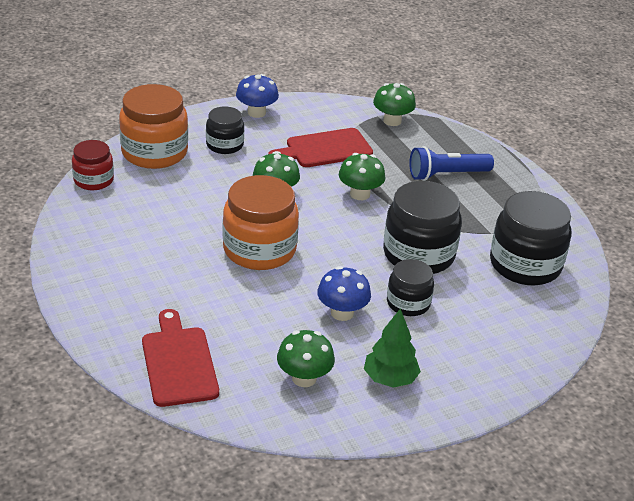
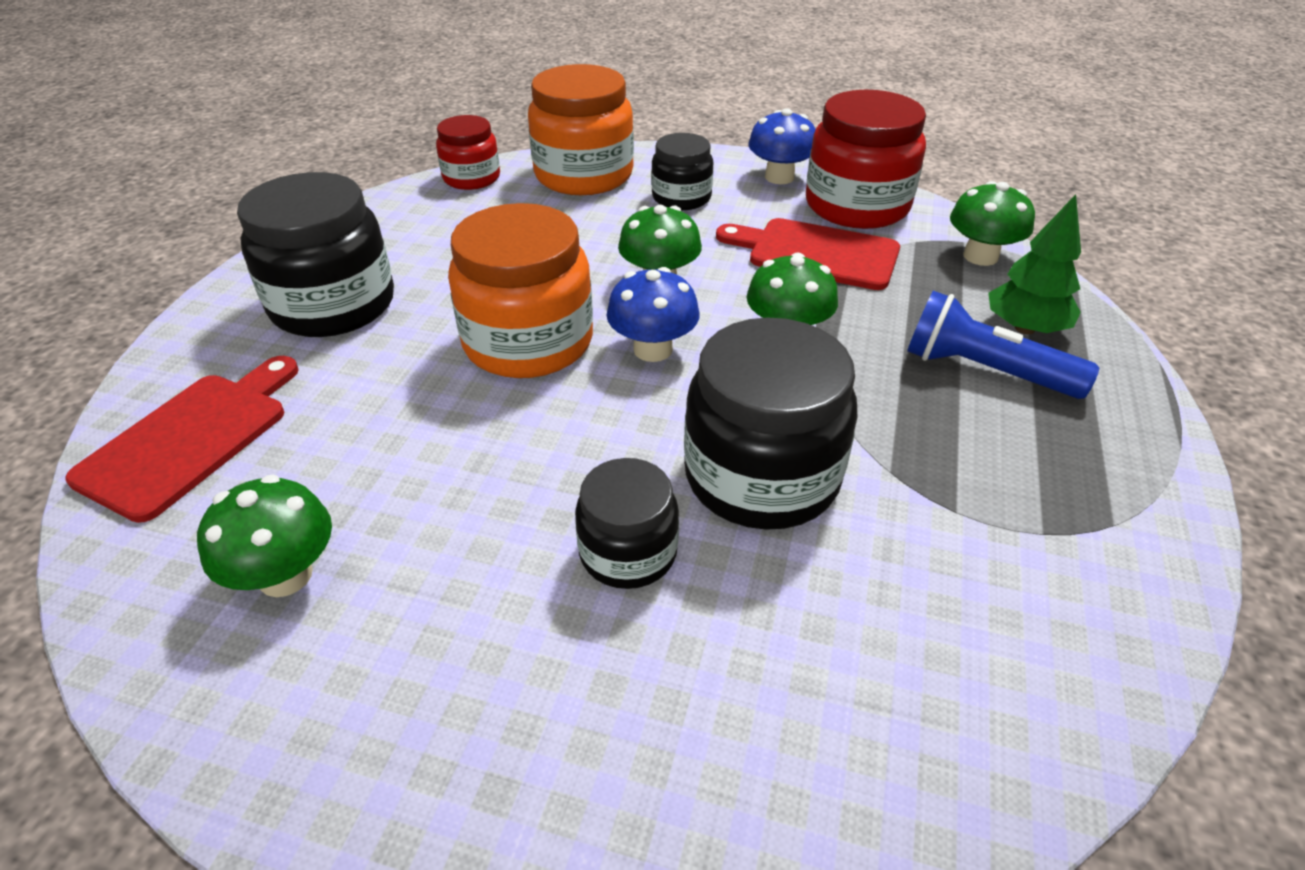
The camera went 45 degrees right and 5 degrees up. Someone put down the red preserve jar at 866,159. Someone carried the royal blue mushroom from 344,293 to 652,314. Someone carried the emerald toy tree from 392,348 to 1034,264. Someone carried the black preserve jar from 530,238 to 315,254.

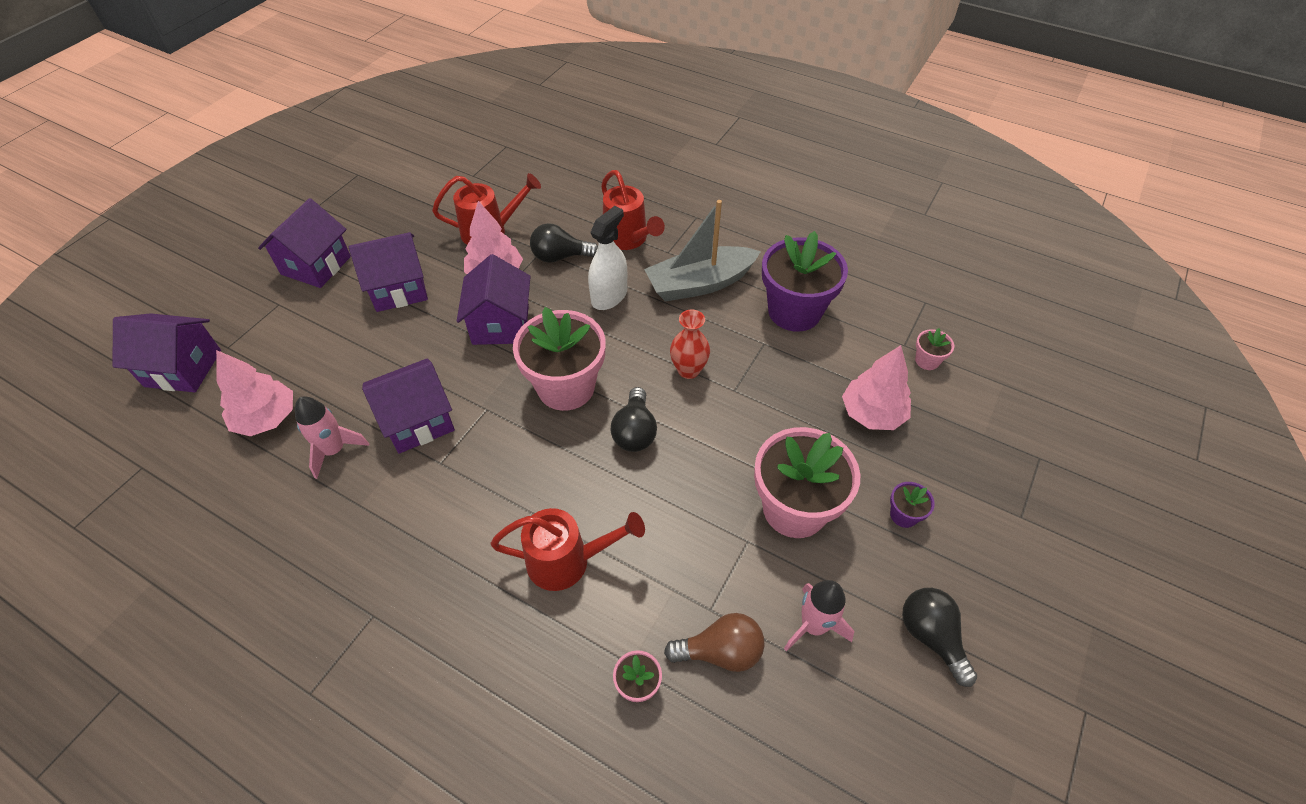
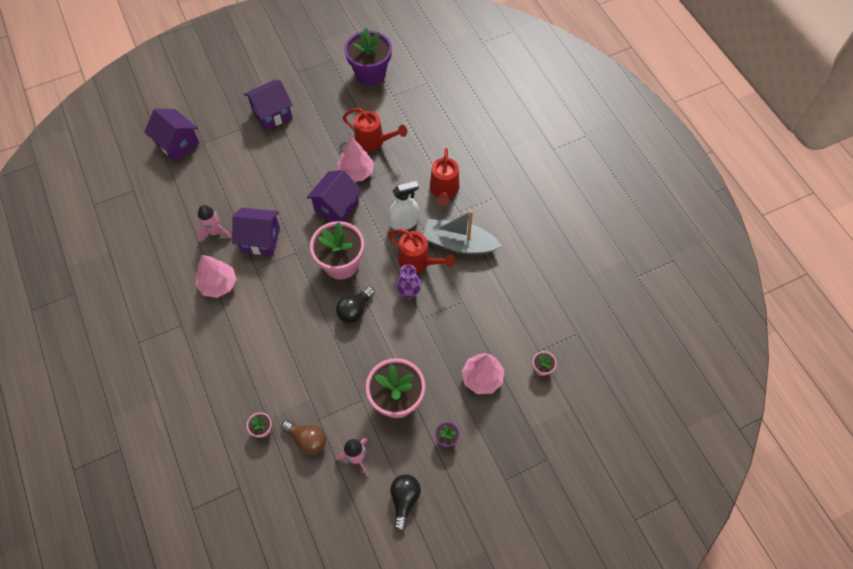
The camera went 35 degrees right and 10 degrees up. Someone took away the violet cottage at 388,272. Someone took away the black lightbulb at 564,243. Someone carried the rosy toy tree from 254,393 to 216,276. Someone carried the red sprinkling can from 567,549 to 421,251. Someone carried the violet plant pot from 805,281 to 368,56. Someone repainted the red tall vase at 690,344, which became the violet tall vase at 408,281.

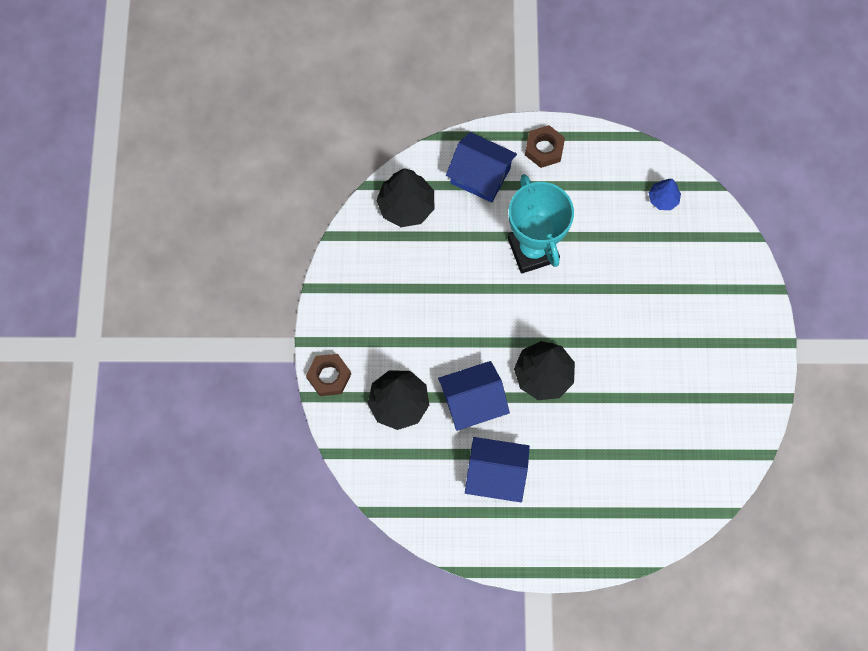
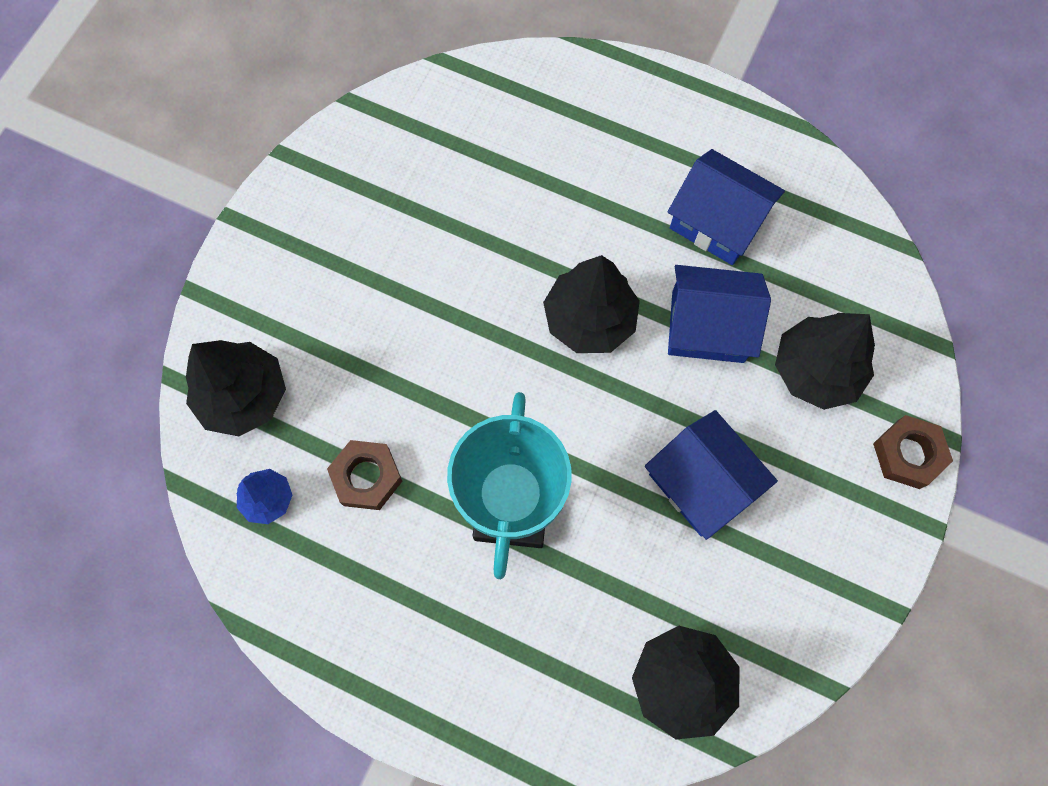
The camera went 155 degrees left and 0 degrees up. Someone put down the black toy tree at 236,388. Someone carried the royal blue cottage from 481,167 to 711,475. Someone carried the brown hex nut from 545,146 to 364,475.

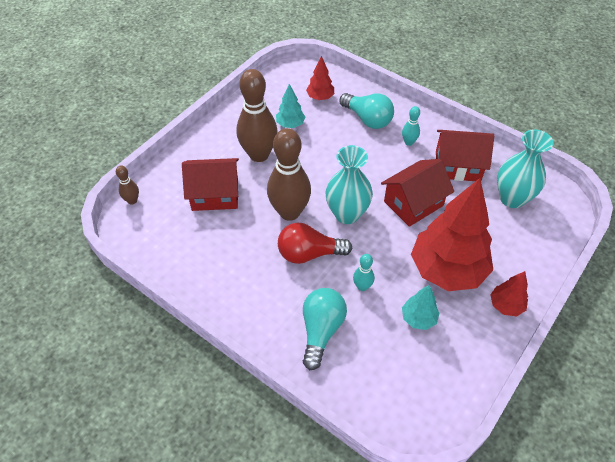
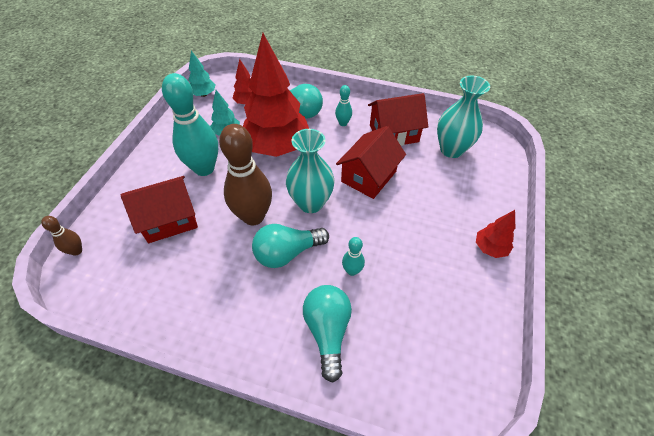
The camera went 20 degrees left and 0 degrees up. Someone carried the teal toy tree from 420,307 to 202,74. Someone carried the red toy tree from 452,234 to 276,95. Someone repainted the brown skittle at 257,115, which became the teal skittle at 190,124. Someone repainted the red lightbulb at 315,243, which became the teal lightbulb at 290,246.

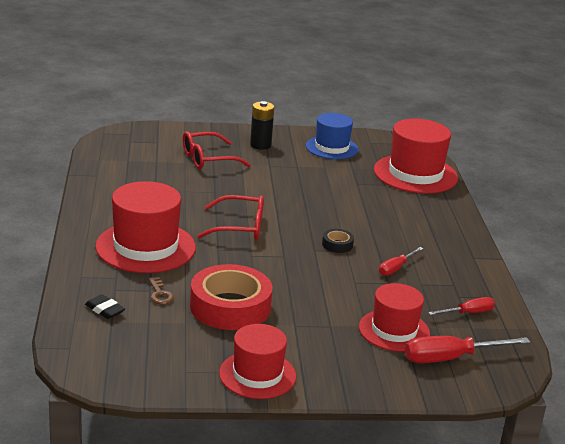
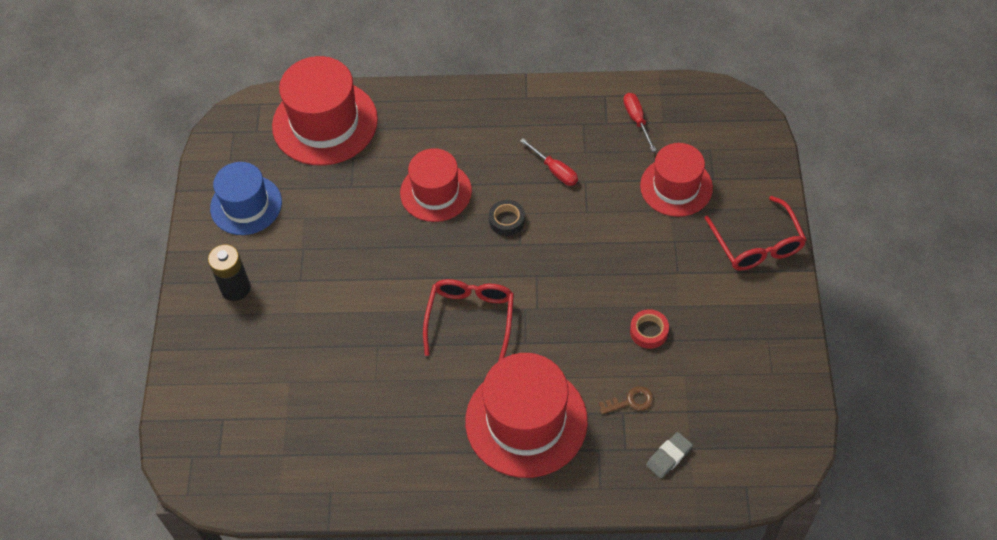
The camera went 80 degrees left and 30 degrees up. Someone took away the red screwdriver at 467,349. Someone carried the red glasses from 217,150 to 756,233. Someone carried the red tall hat from 257,361 to 436,185. Someone repainted the black gum eraser at 105,306, which became the grey gum eraser at 669,455. Someone scaled the red roll of tape at 231,297 by 0.43.

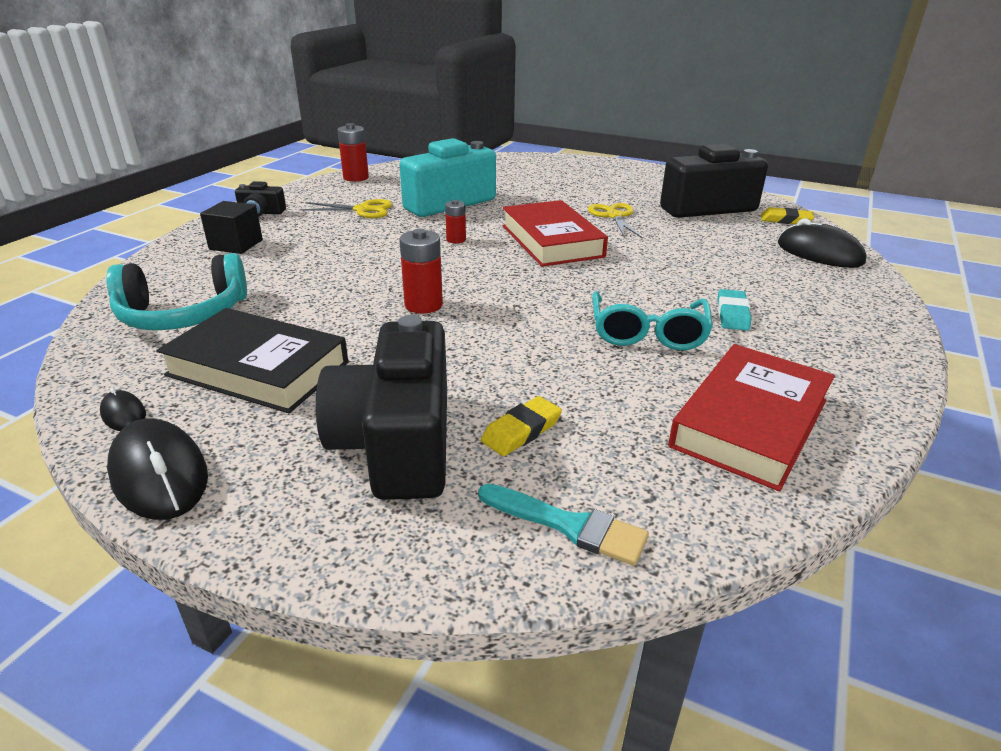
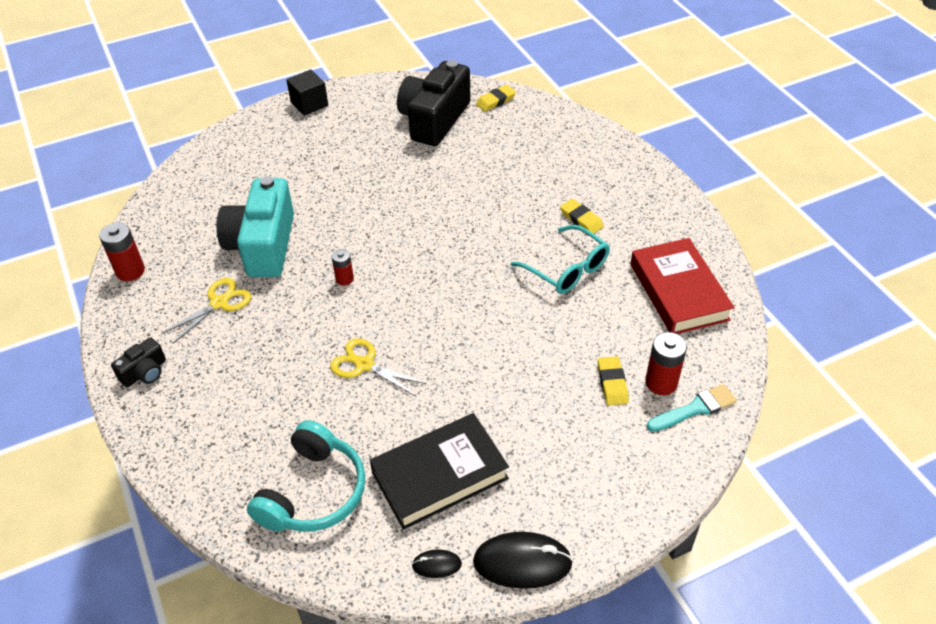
The camera went 50 degrees left and 15 degrees up. Someone took away the black camera at 381,407. Someone took away the red book at 555,233. Someone took away the black PC mouse at 822,243. Someone carried the black cube from 231,227 to 307,92. Someone carried the red power cell from 421,271 to 666,363. Someone carried the yellow shears from 615,221 to 378,367. Someone repainted the teal gum eraser at 734,310, which became the yellow gum eraser at 582,216.

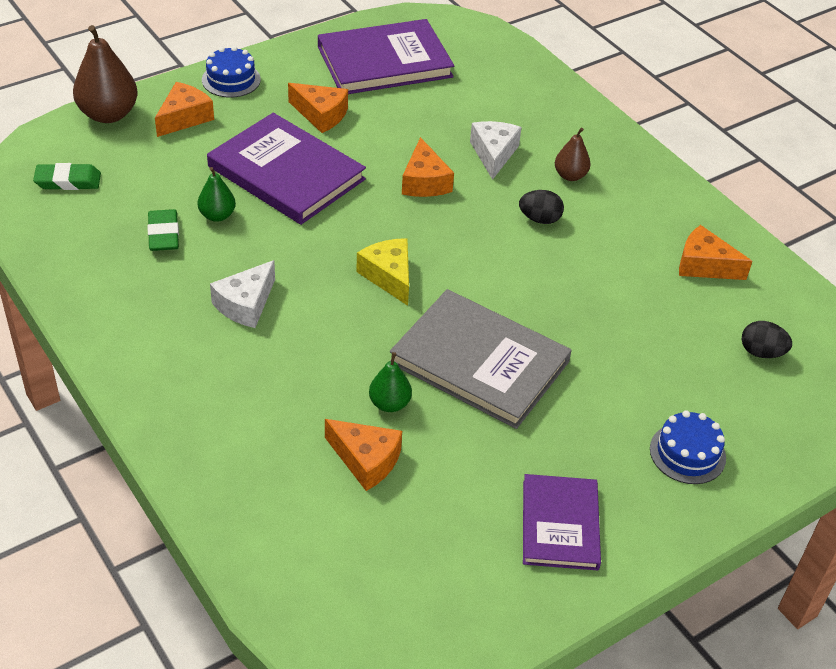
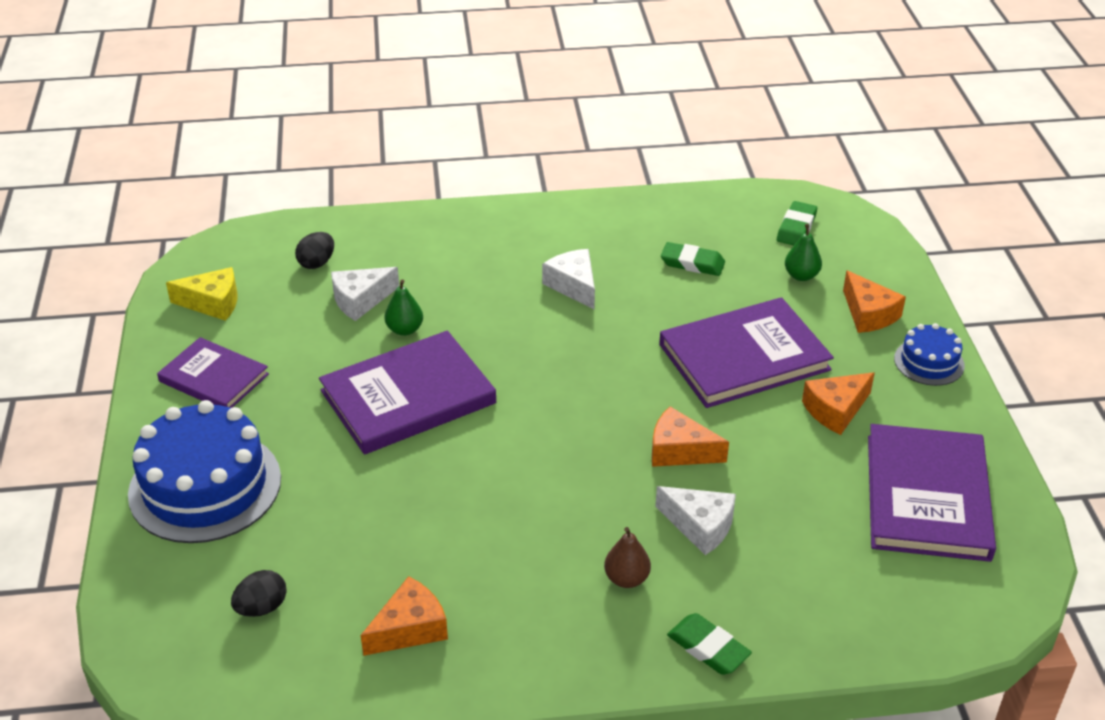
The camera went 120 degrees right and 5 degrees down. Someone took away the brown pear at 105,74. Someone put down the emerald gum eraser at 709,644. Someone carried the emerald pear from 217,194 to 803,252. Someone carried the yellow cheese wedge from 382,272 to 202,294. Someone carried the black toy egg from 541,207 to 314,250. Someone repainted the orange cheese wedge at 363,455, which became the snow-white cheese wedge at 365,294. Someone repainted the grey book at 481,359, which became the violet book at 407,393. Someone scaled the royal blue cake at 688,447 by 1.98.

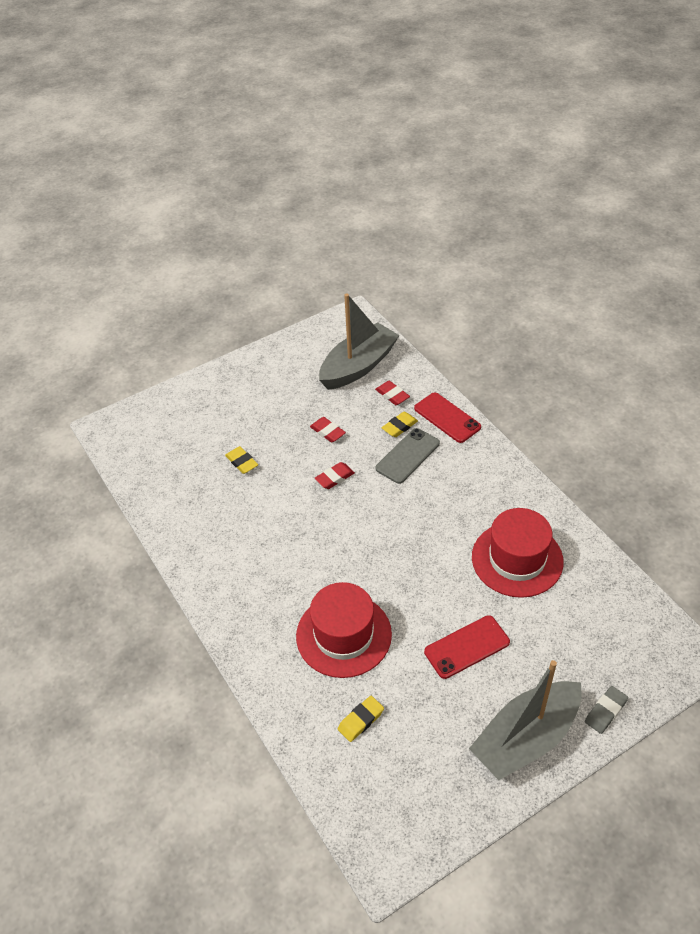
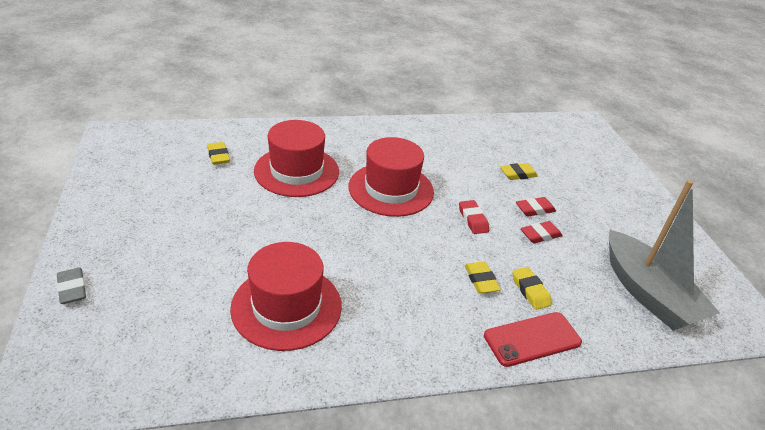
The camera went 105 degrees right and 10 degrees down. Someone took away the red mobile phone at 467,647. Someone took away the grey toy boat at 525,720. Someone put down the red tall hat at 391,177. Someone carried the red gum eraser from 392,393 to 536,207. Someone swapped the grey mobile phone at 408,456 for the yellow gum eraser at 483,277.

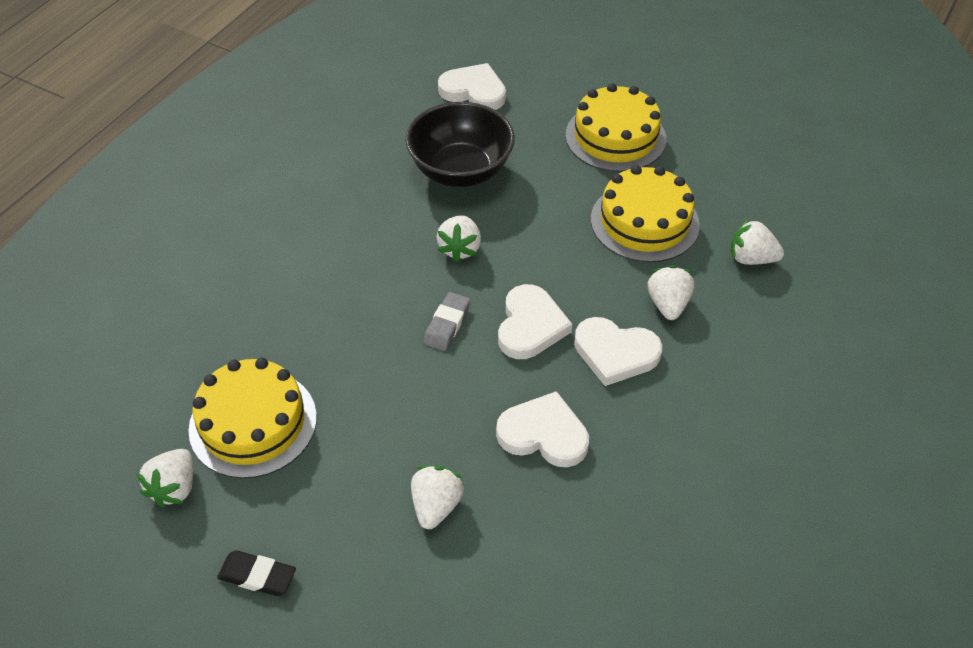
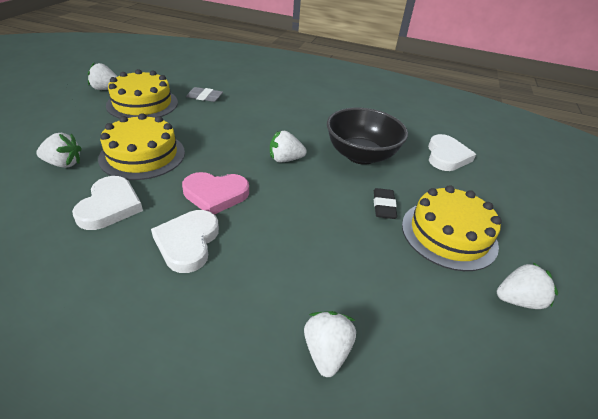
The camera went 75 degrees right and 10 degrees down. Someone carried the black gum eraser from 256,573 to 385,203. Someone carried the grey gum eraser from 446,321 to 204,94. Someone carried the yellow cake from 645,213 to 141,146. Someone carried the snow-white toy strawberry from 671,292 to 527,285. Someone repainted the snow-white heart shape at 535,321, which became the rosy heart shape at 215,193.

